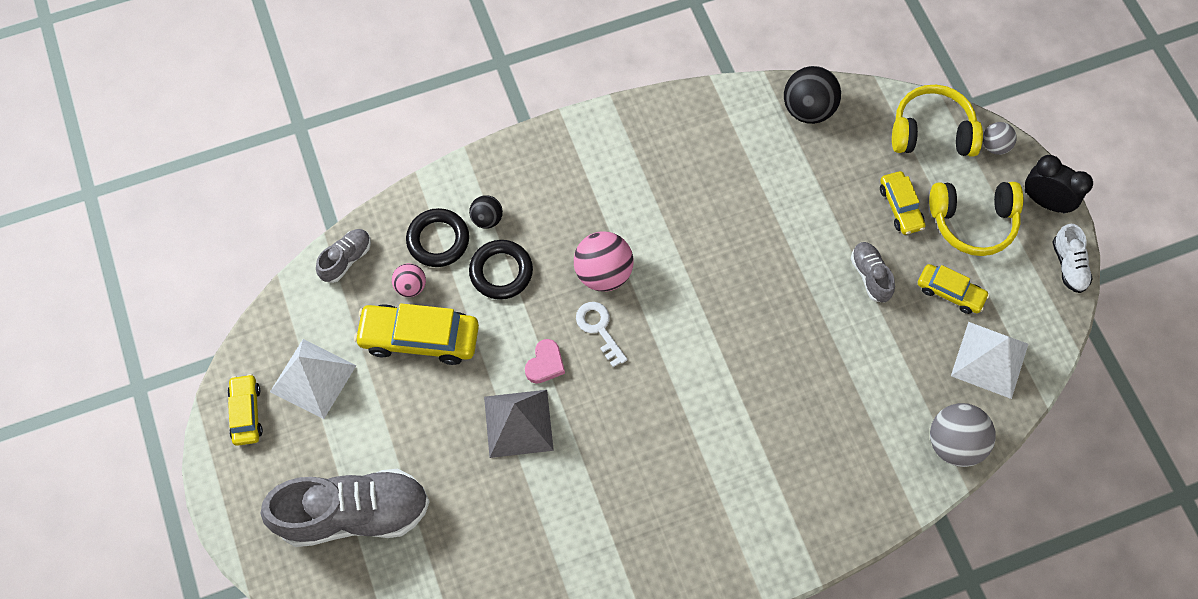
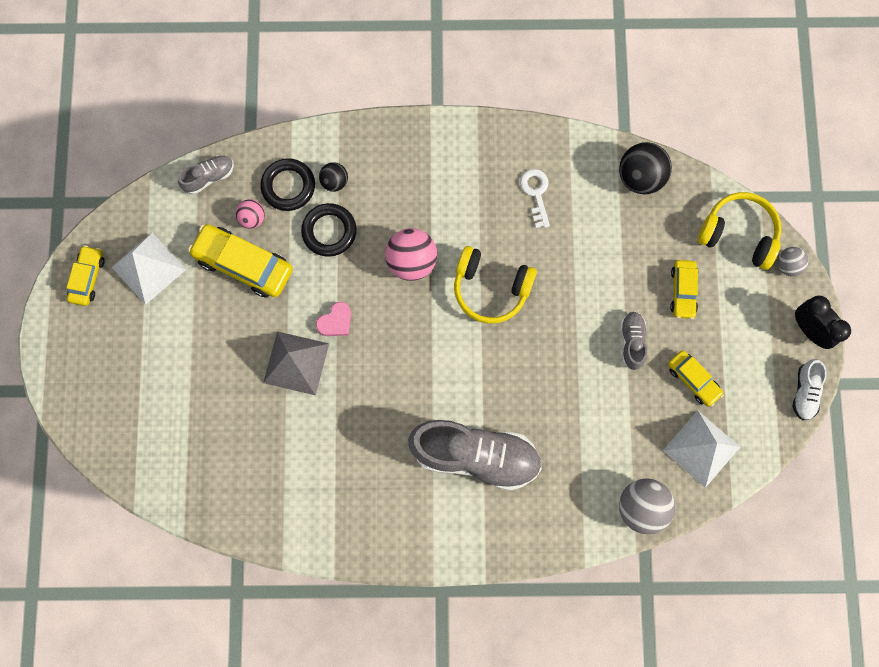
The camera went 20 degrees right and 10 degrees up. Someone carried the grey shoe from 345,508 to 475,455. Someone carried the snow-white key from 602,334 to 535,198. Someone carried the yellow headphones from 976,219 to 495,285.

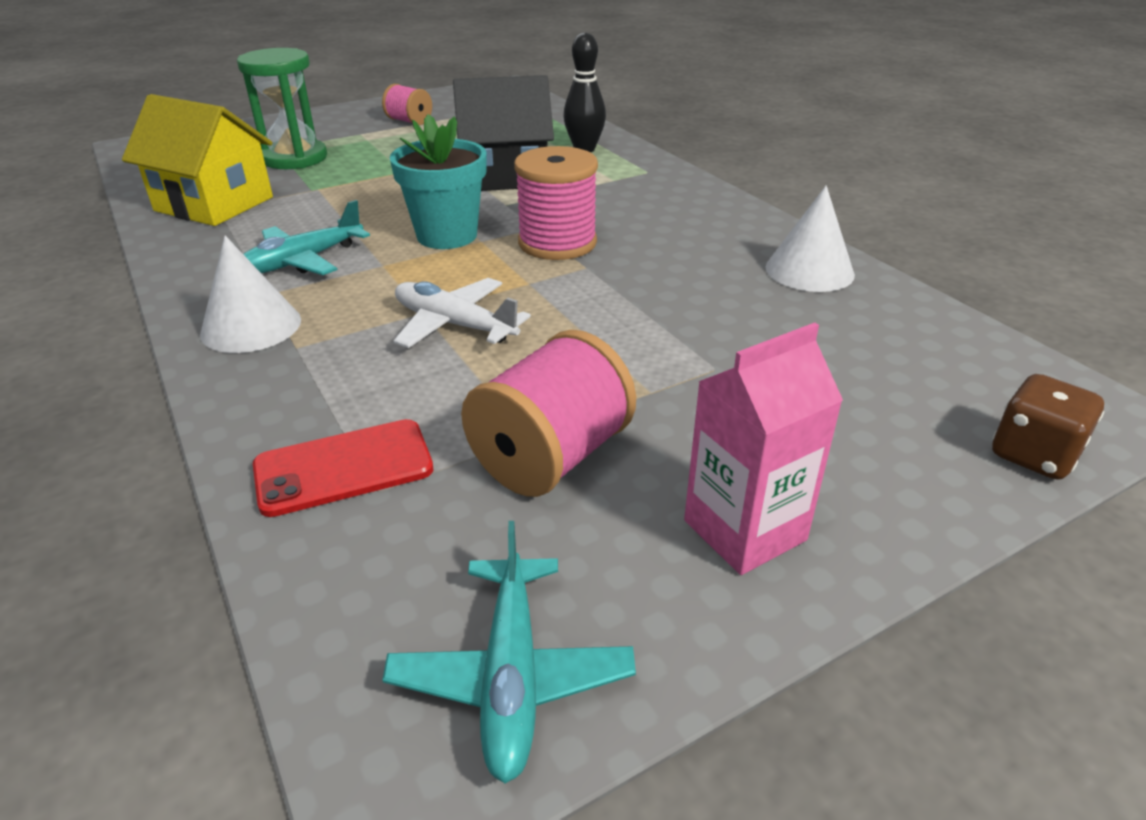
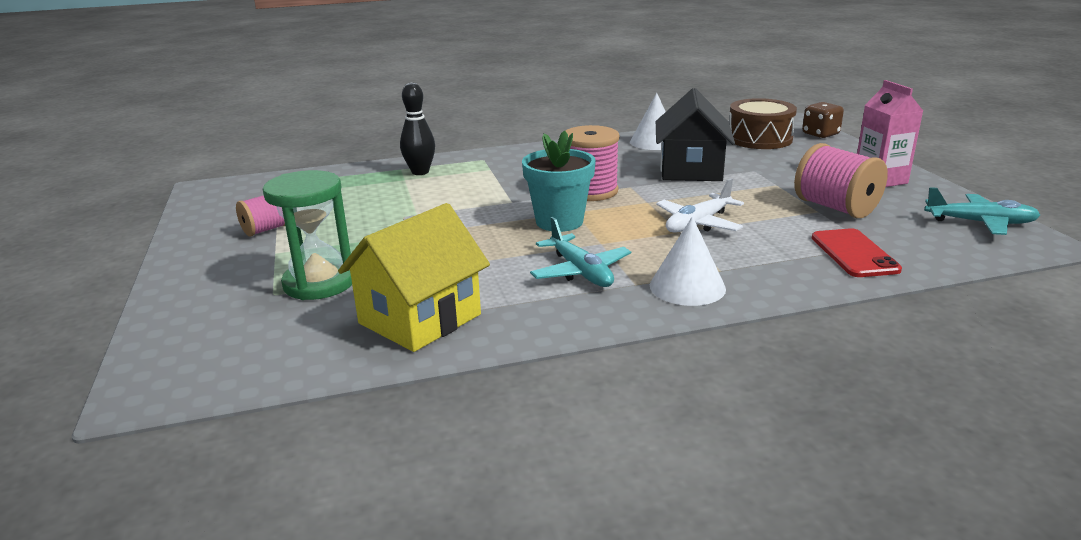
The camera went 75 degrees left and 10 degrees down. Someone put down the brown drum at 763,123. Someone carried the black cottage from 503,133 to 695,134.

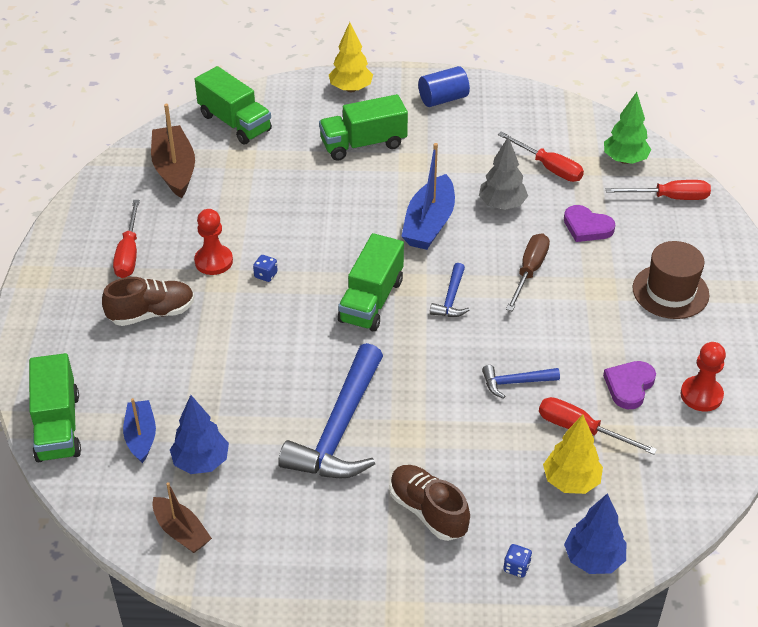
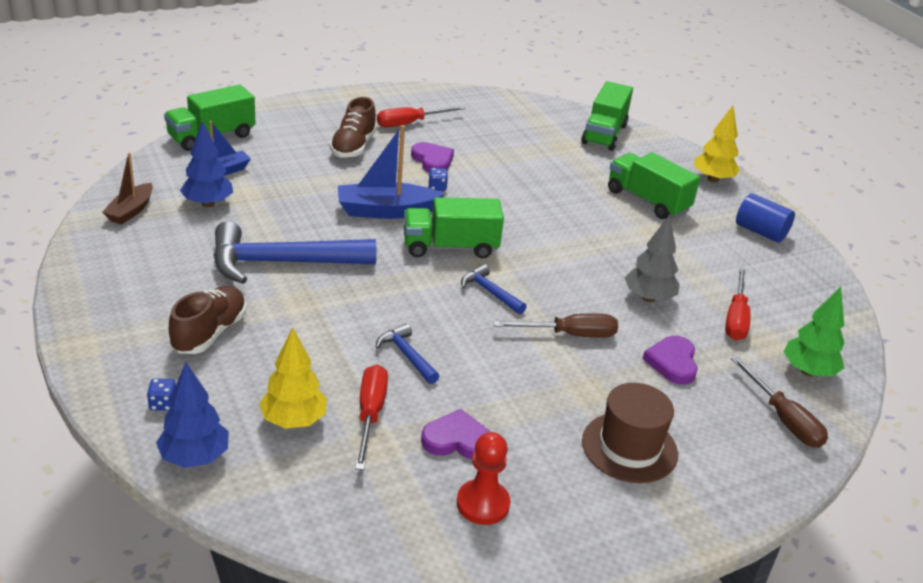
The camera went 60 degrees right and 10 degrees down. Someone took away the brown toy boat at 173,151. Someone carried the royal blue toy boat from 428,196 to 391,172. Someone swapped the red game pawn at 213,242 for the violet heart shape at 432,157. Someone repainted the red screwdriver at 658,190, which became the brown screwdriver at 779,402. Someone rotated the brown shoe at 148,301 by 60 degrees clockwise. Someone rotated the royal blue claw hammer at 450,290 by 60 degrees clockwise.

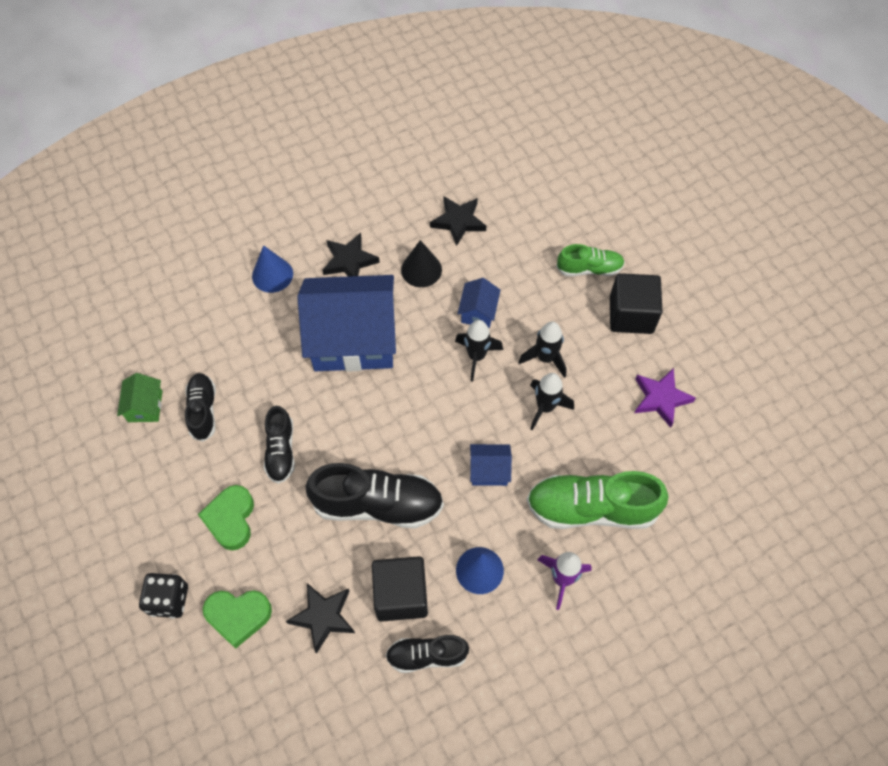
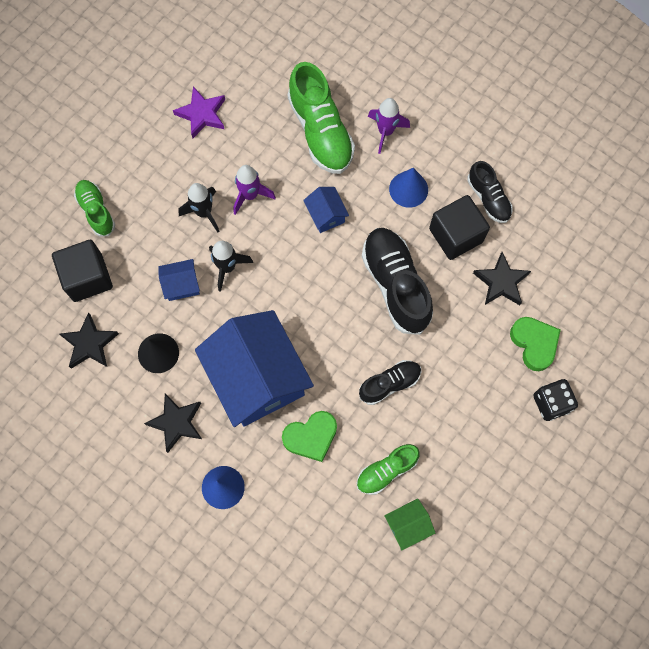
The camera went 115 degrees left and 10 degrees up. Someone carried the emerald heart shape from 226,517 to 309,436. Someone carried the black cube from 636,303 to 82,270. Someone repainted the black shoe at 200,407, which became the emerald shoe at 388,469. Someone repainted the black toy rocket at 552,402, which became the violet toy rocket at 255,190.

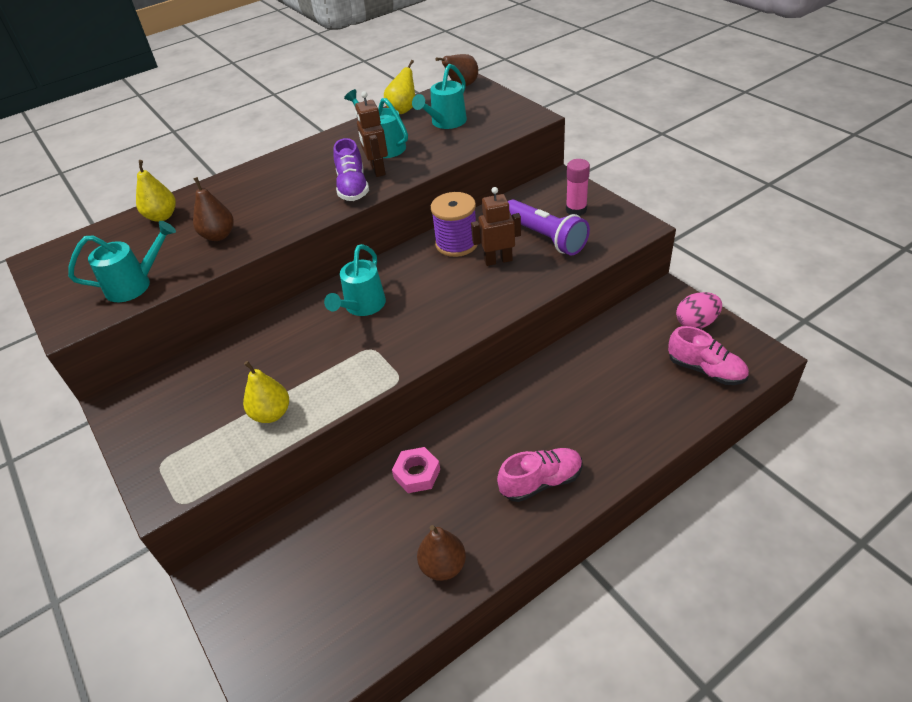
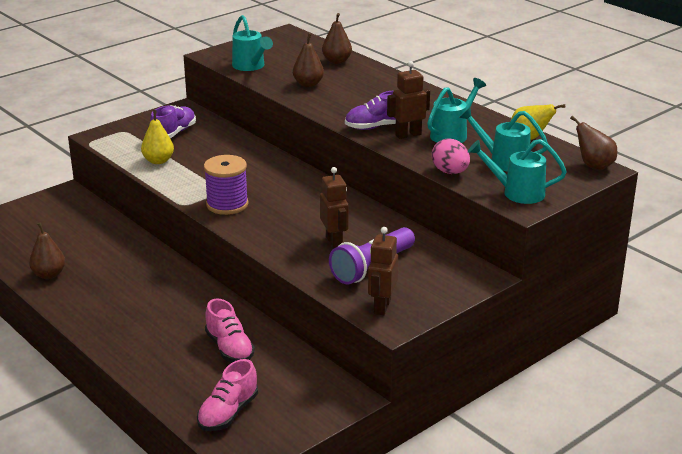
The camera went 80 degrees right and 15 degrees down. Someone took away the rosy hex nut at 416,470. Someone took away the rosy glue stick at 578,187. Someone put down the violet shoe at 173,121. Someone put down the brown toy robot at 383,271. Someone carried the teal sprinkling can from 355,280 to 517,171. Someone carried the violet spool from 454,224 to 226,185. Someone carried the rosy shoe from 540,475 to 230,330. Someone carried the rosy toy egg from 699,310 to 451,156. Someone repainted the yellow pear at 156,191, which became the brown pear at 337,38.

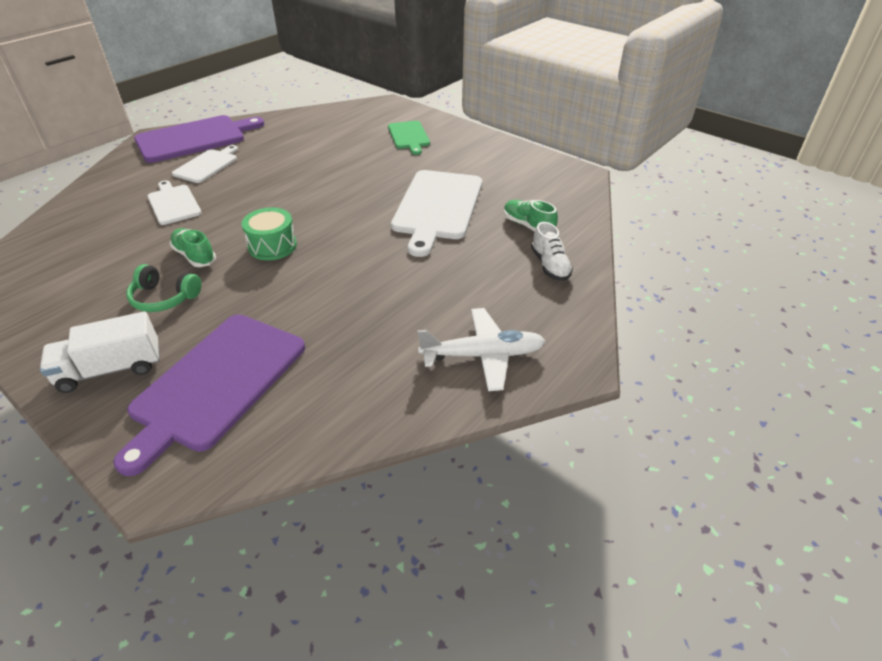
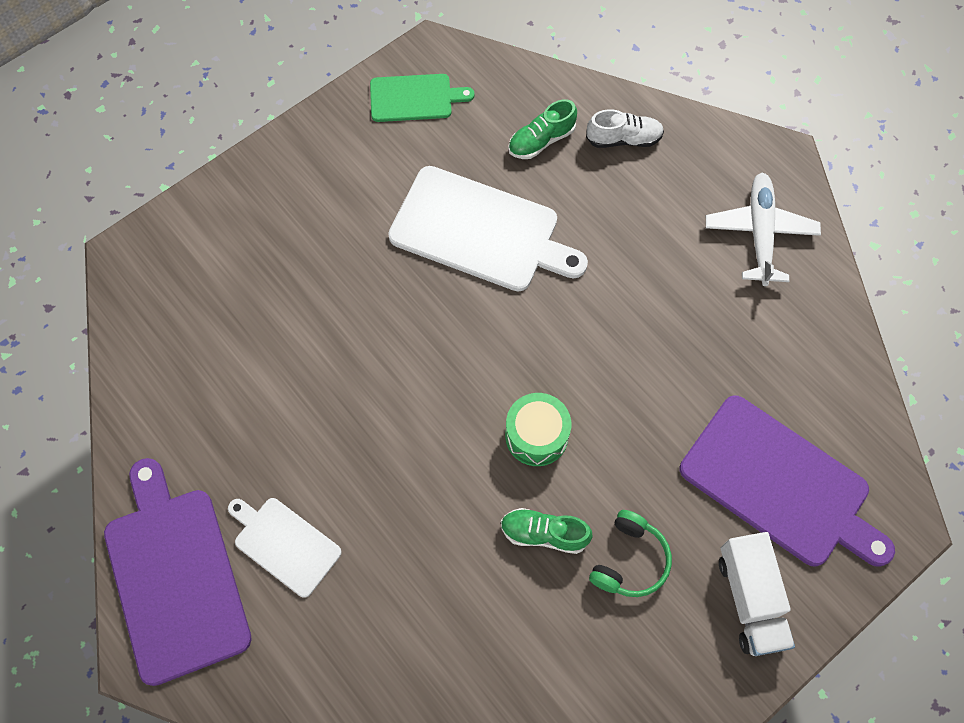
The camera went 80 degrees left and 25 degrees up. Someone took away the snow-white chopping board at 174,202. Someone carried the emerald chopping board from 409,138 to 422,98. Someone rotated the emerald shoe at 193,247 by 45 degrees clockwise.

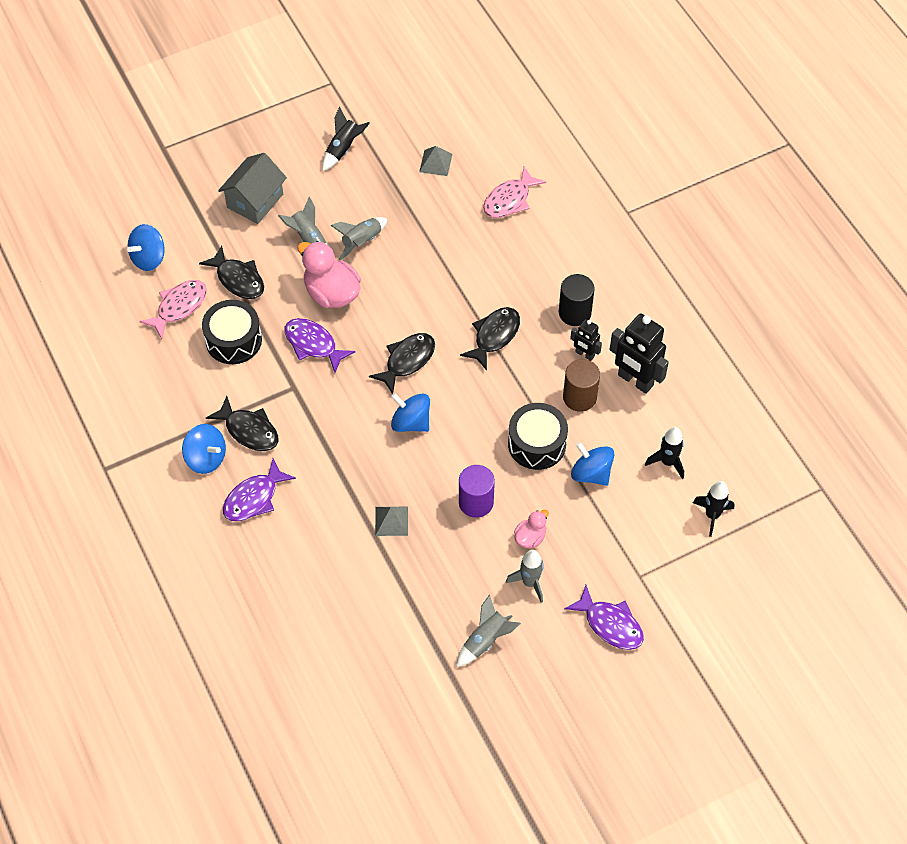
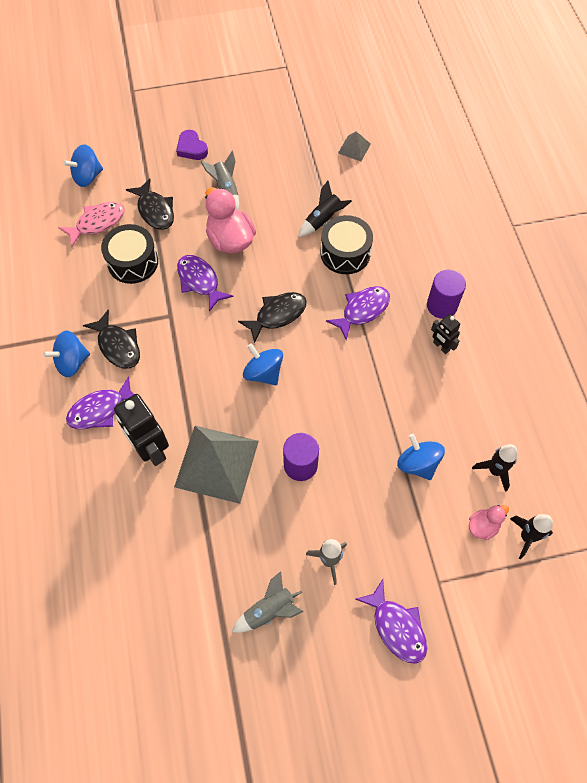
The camera went 15 degrees right and 5 degrees up. Someone took away the grey toy rocket at 359,238. Someone took away the rosy fish figure at 514,192. Someone took away the brown solid cylinder at 581,385. Someone carried the black toy rocket from 346,139 to 325,209. Someone carried the black drum from 538,436 to 346,244. Someone carried the rosy duck from 531,529 to 489,522. Someone carried the black toy robot from 639,354 to 141,430. Someone swapped the grey cottage at 252,188 for the violet heart shape at 192,145. Someone repainted the black fish figure at 490,338, which became the violet fish figure at 358,313. Someone repainted the black solid cylinder at 577,300, which became the violet solid cylinder at 446,294. Someone rotated the royal blue toy top at 204,449 by 105 degrees clockwise. Someone scaled the grey solid pyramid at 391,521 by 2.17.

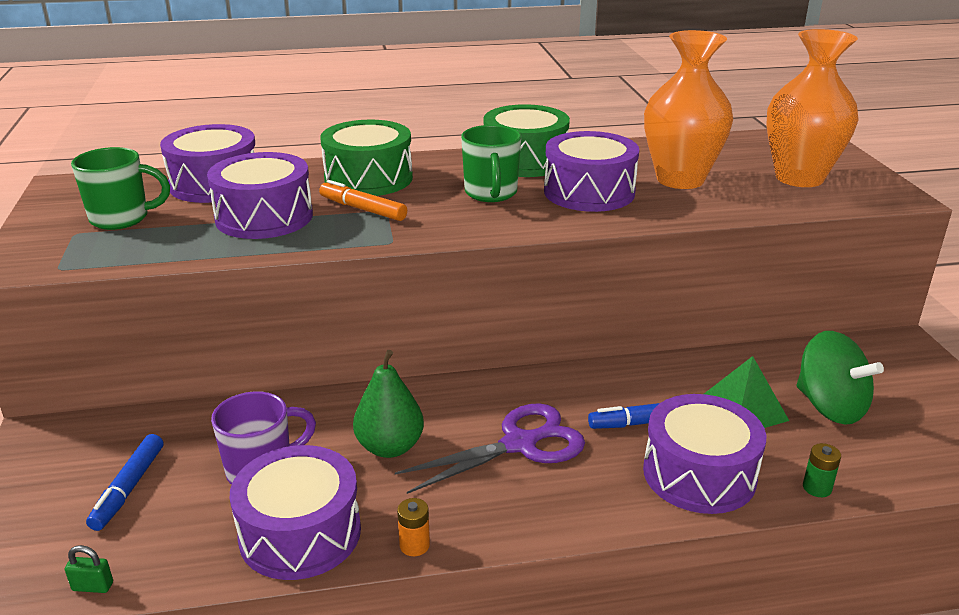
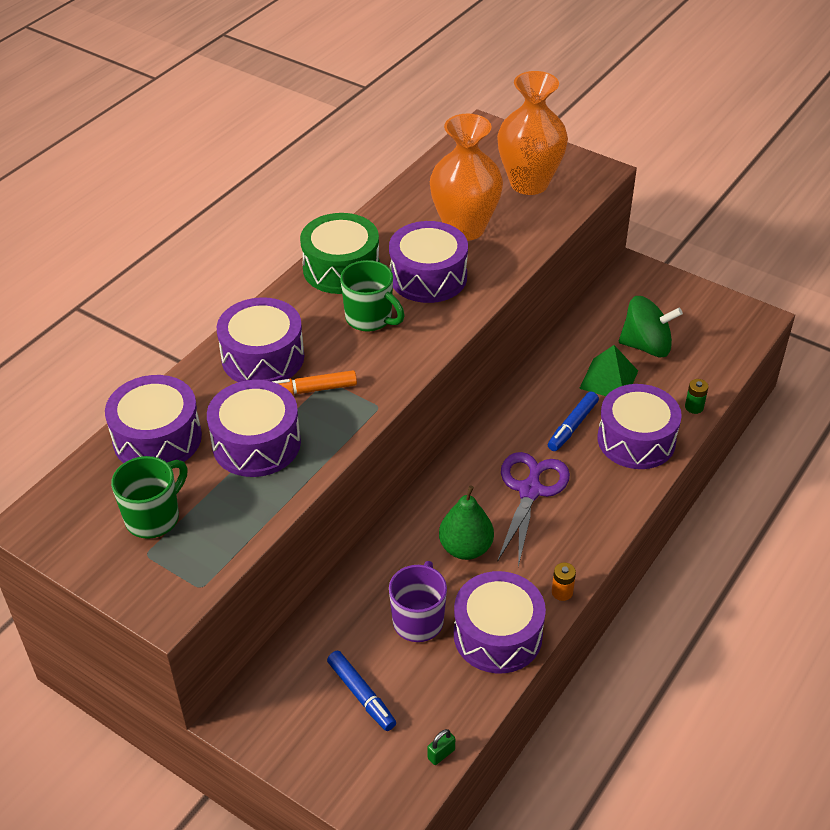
The camera went 45 degrees left and 15 degrees up. Someone repainted the emerald drum at 366,158, which became the violet drum at 260,339.

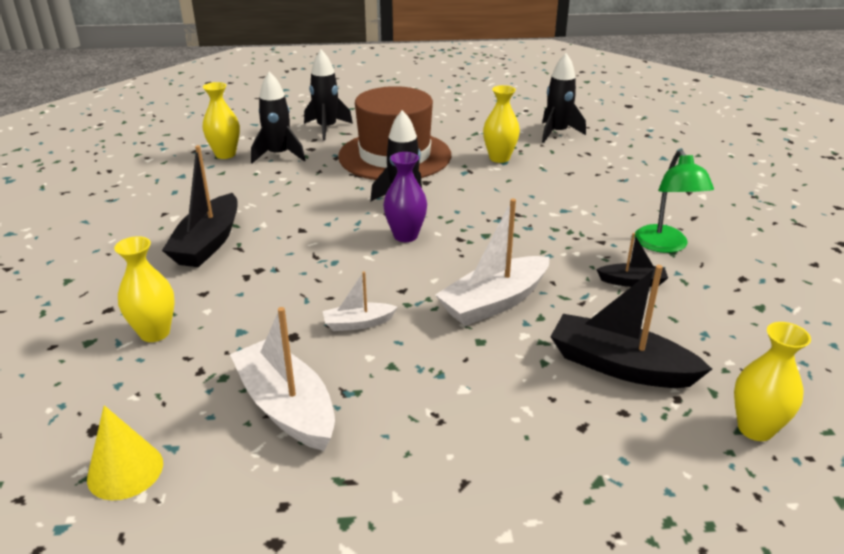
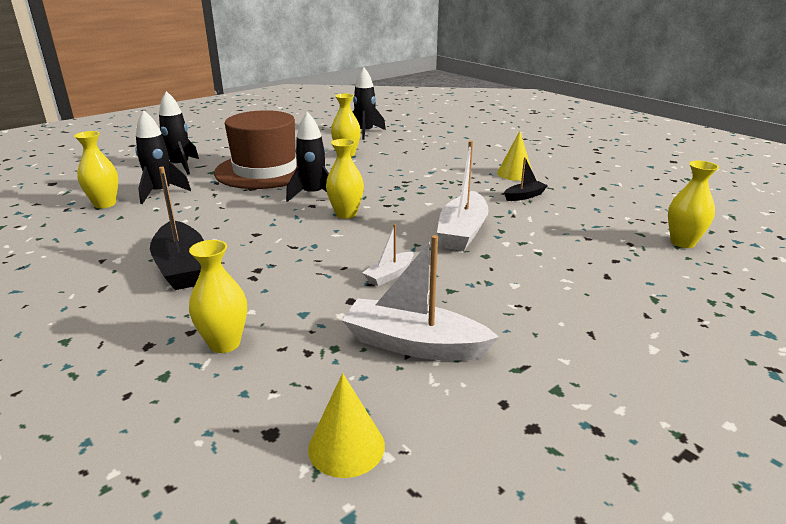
The camera went 35 degrees left and 5 degrees down. Someone took away the black toy boat at 631,326. Someone swapped the emerald desk lamp at 674,201 for the yellow solid cone at 514,156. Someone repainted the violet tall vase at 405,197, which became the yellow tall vase at 345,179.

